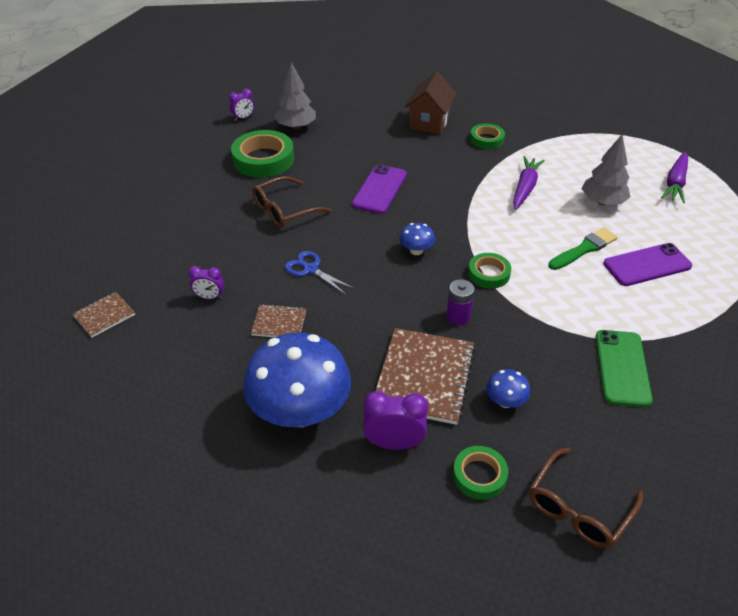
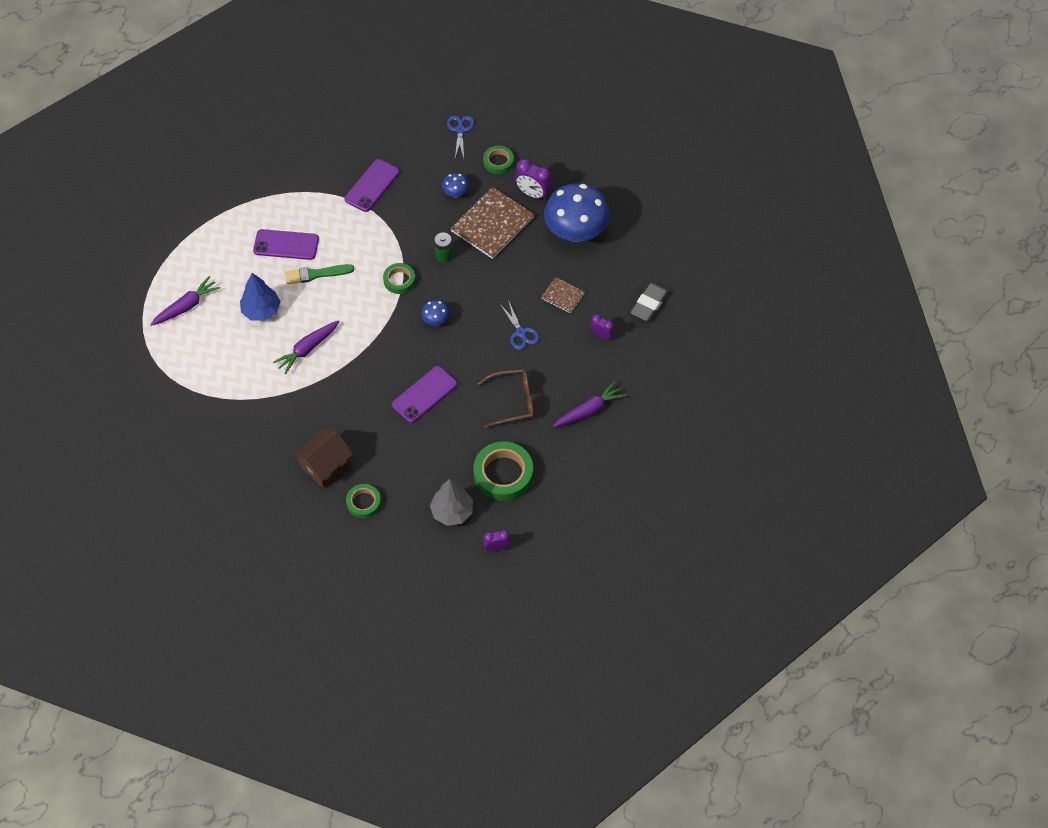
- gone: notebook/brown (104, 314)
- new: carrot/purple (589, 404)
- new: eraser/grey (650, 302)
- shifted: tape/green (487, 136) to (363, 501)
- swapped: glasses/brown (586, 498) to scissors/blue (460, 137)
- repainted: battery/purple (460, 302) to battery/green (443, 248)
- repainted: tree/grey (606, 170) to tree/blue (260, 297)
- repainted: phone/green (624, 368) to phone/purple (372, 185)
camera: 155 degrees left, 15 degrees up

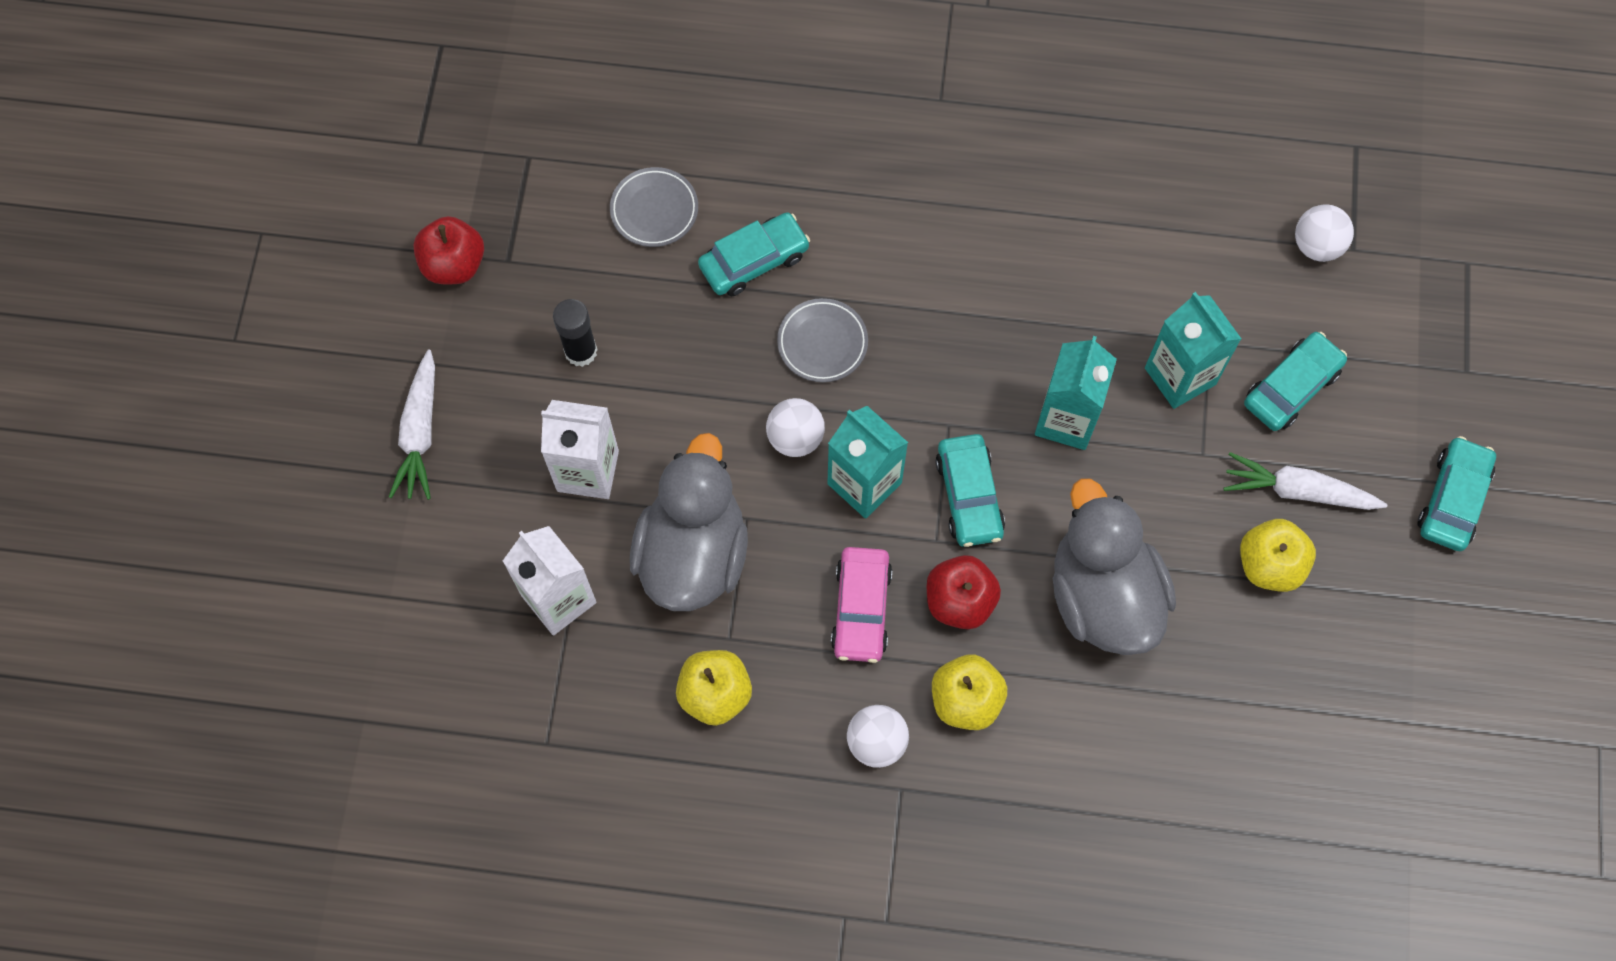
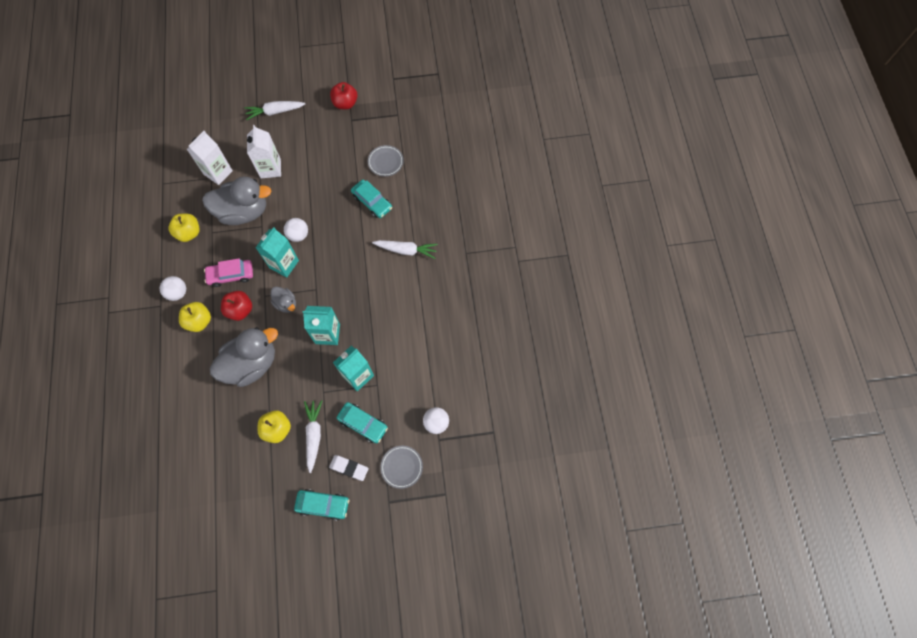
- gone: glue stick/black (575, 333)
- new: eraser/white (348, 468)
- new: carrot/white (405, 249)
- shifted: plate/grey (822, 340) to (401, 467)
- swapped: car/turquoise (970, 490) to duck/grey (283, 300)
camera: 75 degrees right, 0 degrees up

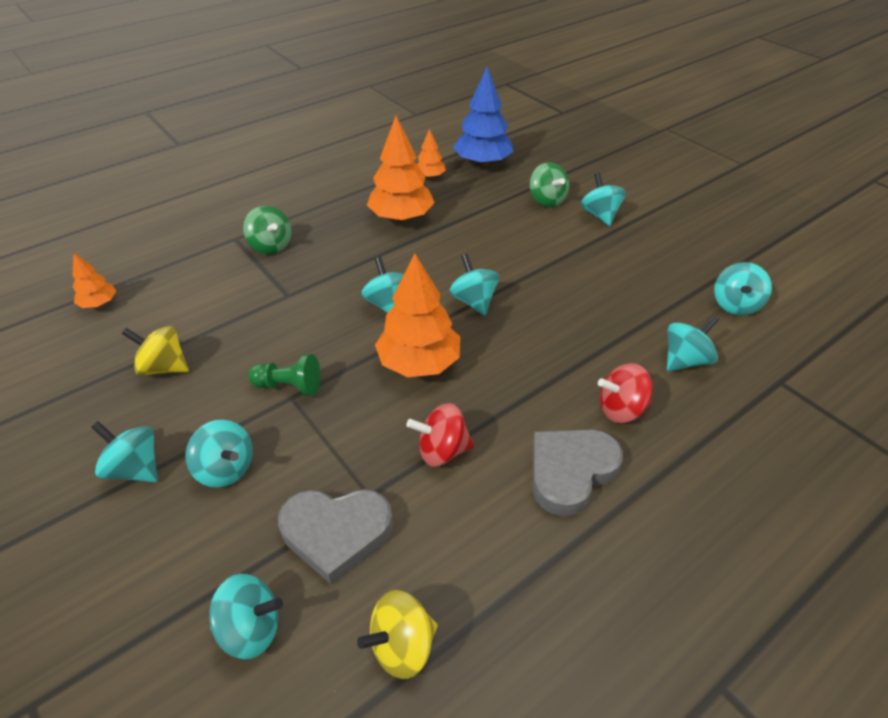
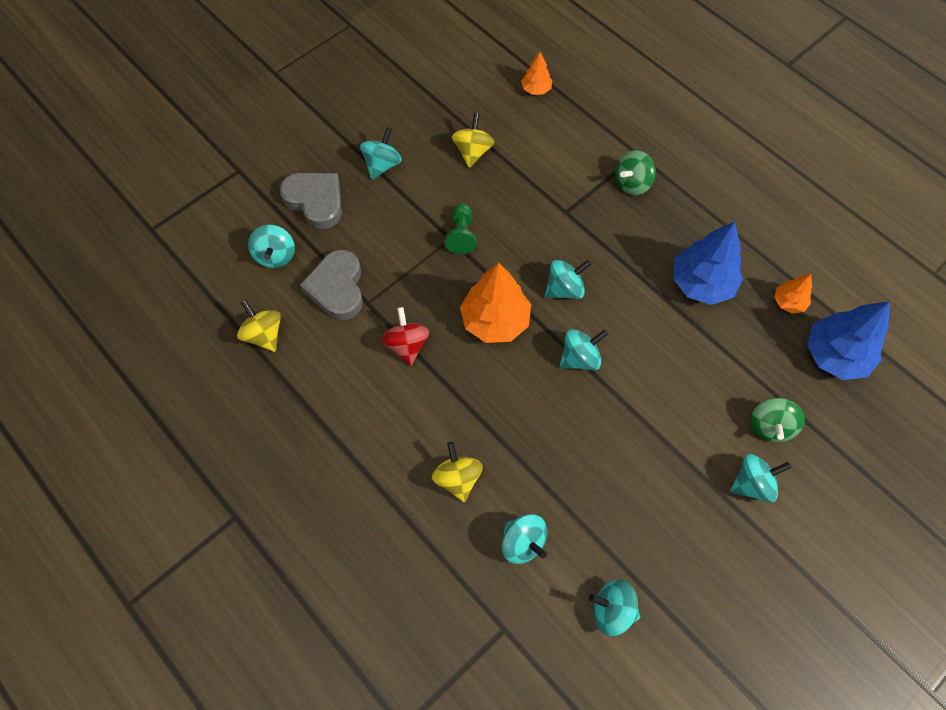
- gone: spinning top/turquoise (219, 454)
- shifted: heart/grey (578, 473) to (311, 201)
- repainted: tree/orange (401, 169) to tree/blue (708, 263)
- repainted: spinning top/red (625, 393) to spinning top/yellow (457, 472)
- rotated: spinning top/green (549, 184) = (778, 420) 45 degrees counterclockwise
camera: 85 degrees right, 20 degrees up

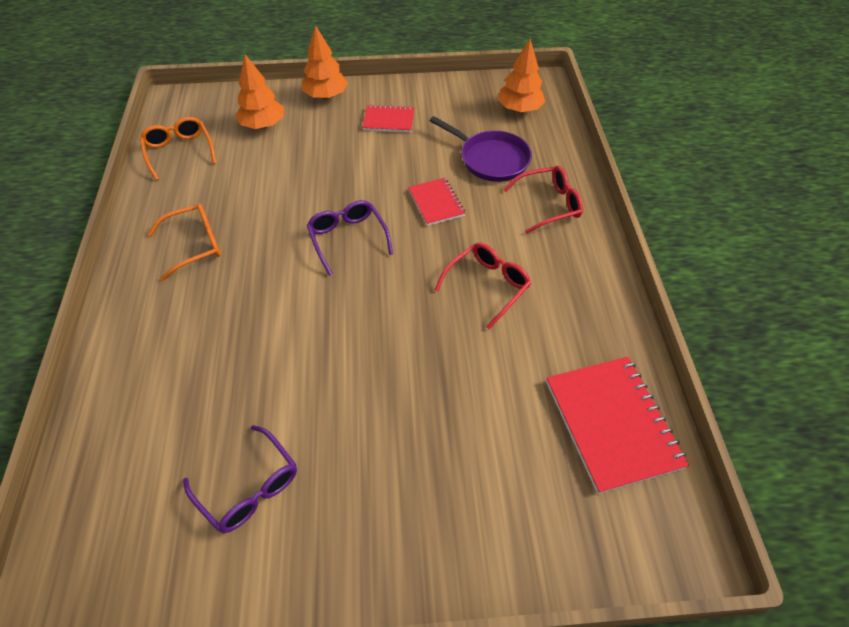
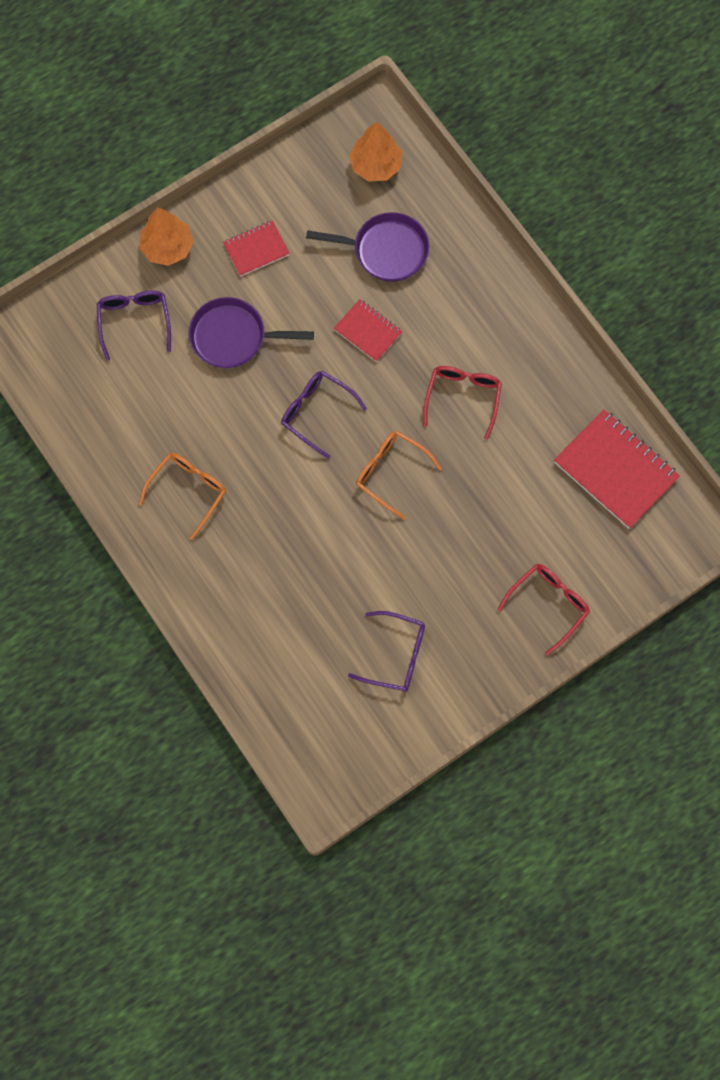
- new: pan/purple (251, 332)
- shifted: glasses/orange (178, 149) to (399, 475)
- shifted: glasses/red (543, 200) to (543, 609)
- swapped: tree/orange (259, 91) to glasses/purple (134, 325)
camera: 30 degrees left, 20 degrees up

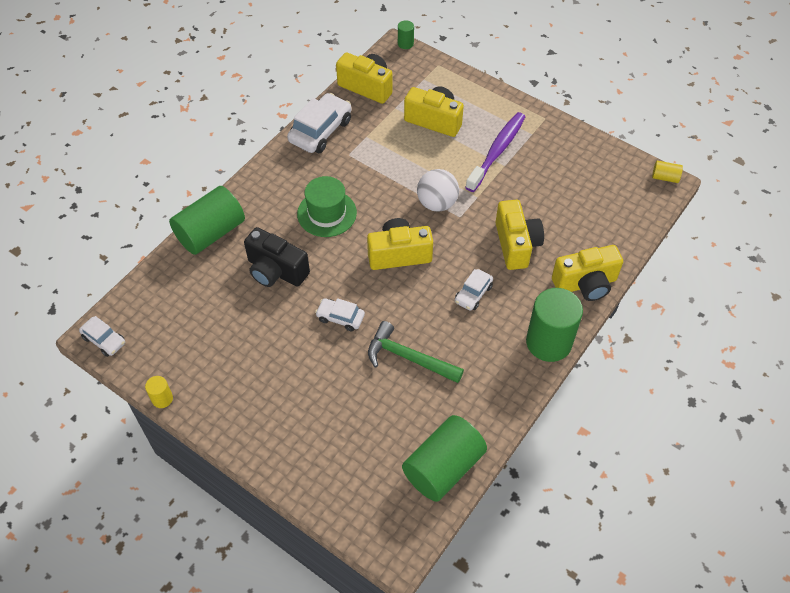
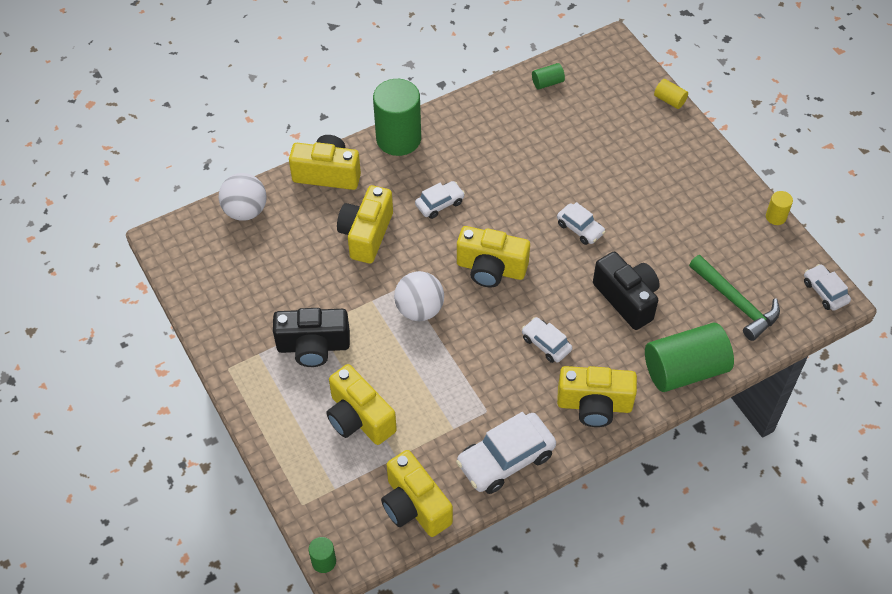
- new: ball/white (242, 197)
- new: camera/yellow (597, 396)
- shifted: hammer/green (416, 352) to (734, 298)
- shifted: cylinder/yellow (667, 172) to (671, 94)
- swapped: hat/green (327, 206) to car/white (547, 340)
- swapped: toothbrush/purple (495, 152) to camera/black (311, 337)
- scaled: cylinder/green (444, 458) = (548, 76) x0.44
camera: 155 degrees left, 0 degrees up

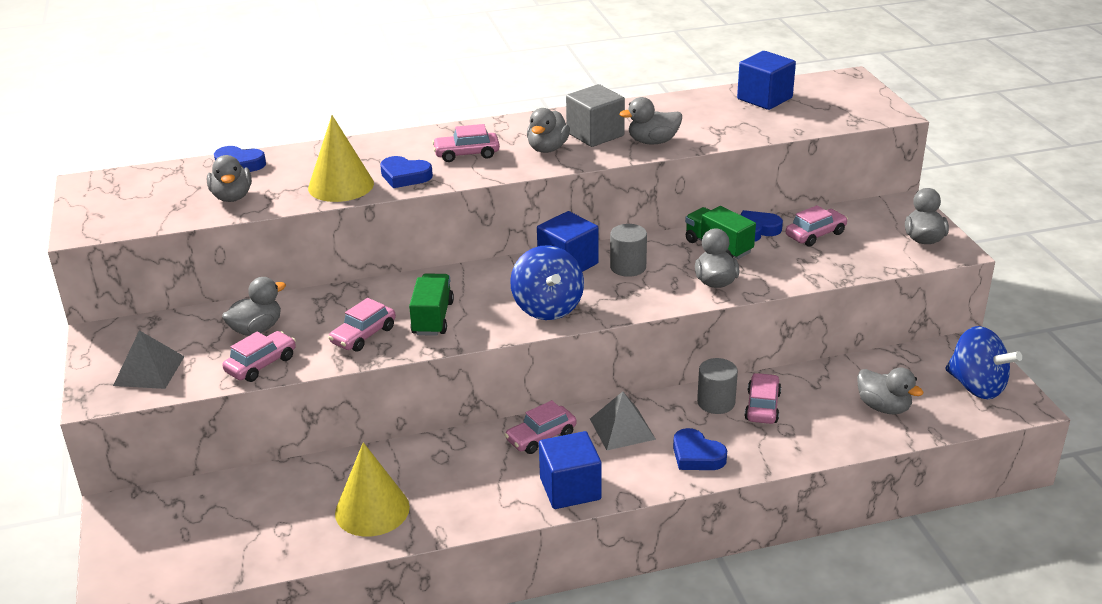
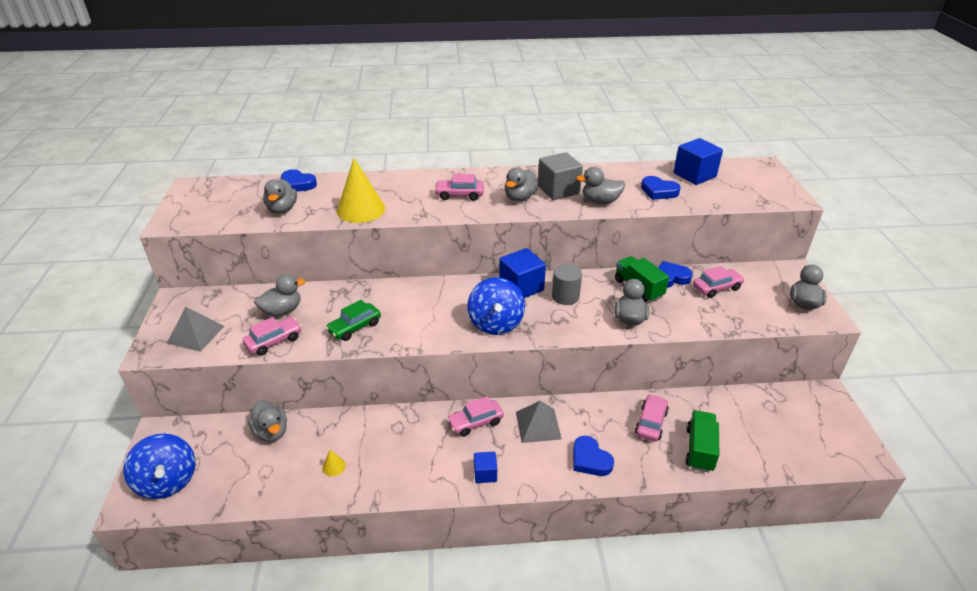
- gone: cylinder/grey (717, 386)
- shifted: heart/blue (406, 172) to (661, 188)
- shifted: truck/green (431, 304) to (702, 441)
- shifted: duck/grey (890, 391) to (267, 421)
- shifted: spinning top/blue (983, 362) to (159, 466)
- repainted: car/pink (362, 325) to car/green (353, 320)
- scaled: cone/yellow (372, 489) = (334, 463) x0.41
- scaled: cube/blue (570, 470) = (485, 467) x0.55
camera: 10 degrees right, 5 degrees up

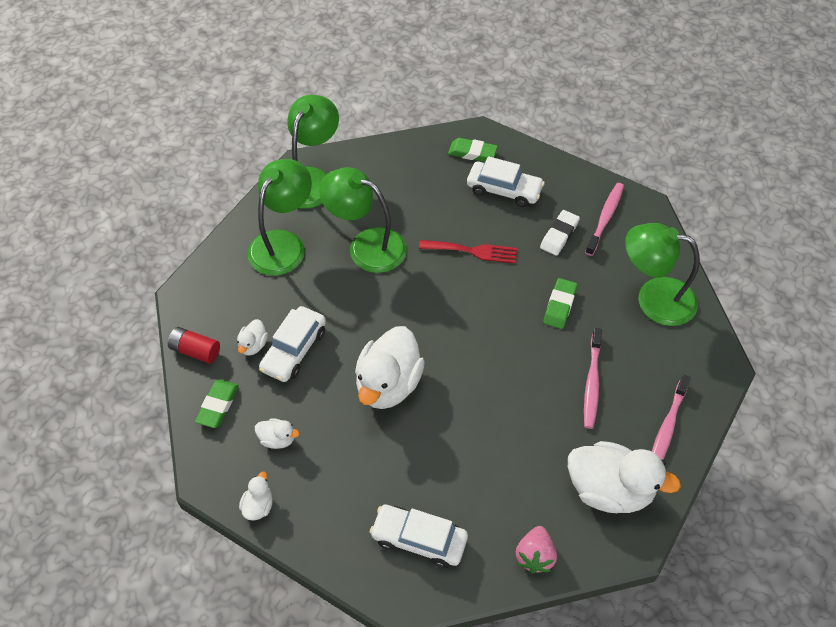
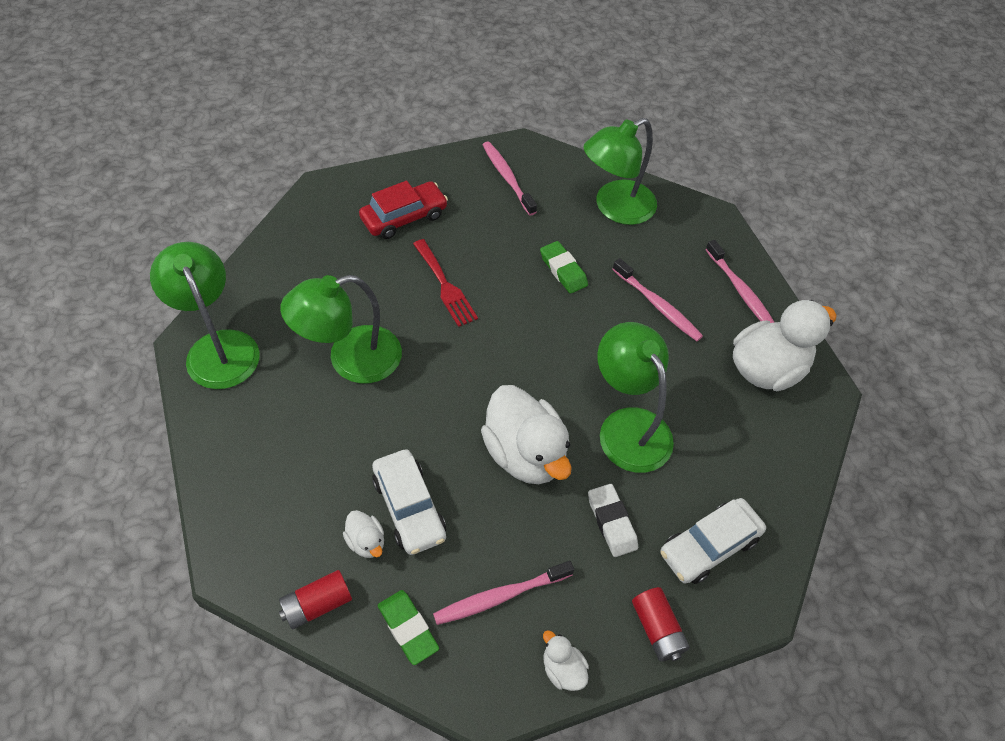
- gone: eraser/green (473, 150)
- gone: strawberry/pink (536, 549)
- new: battery/red (661, 624)
- shifted: lamp/green (279, 217) to (635, 397)
- shifted: eraser/white (560, 233) to (613, 520)
- swapped: duck/white (277, 433) to toothbrush/pink (503, 593)
- repainted: car/white (506, 181) to car/red (403, 210)
- rotated: fork/red (468, 252) = (445, 283) 105 degrees clockwise
camera: 55 degrees left, 0 degrees up

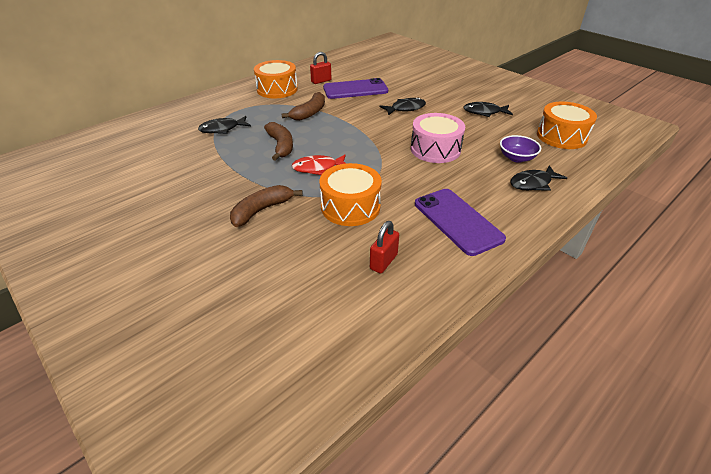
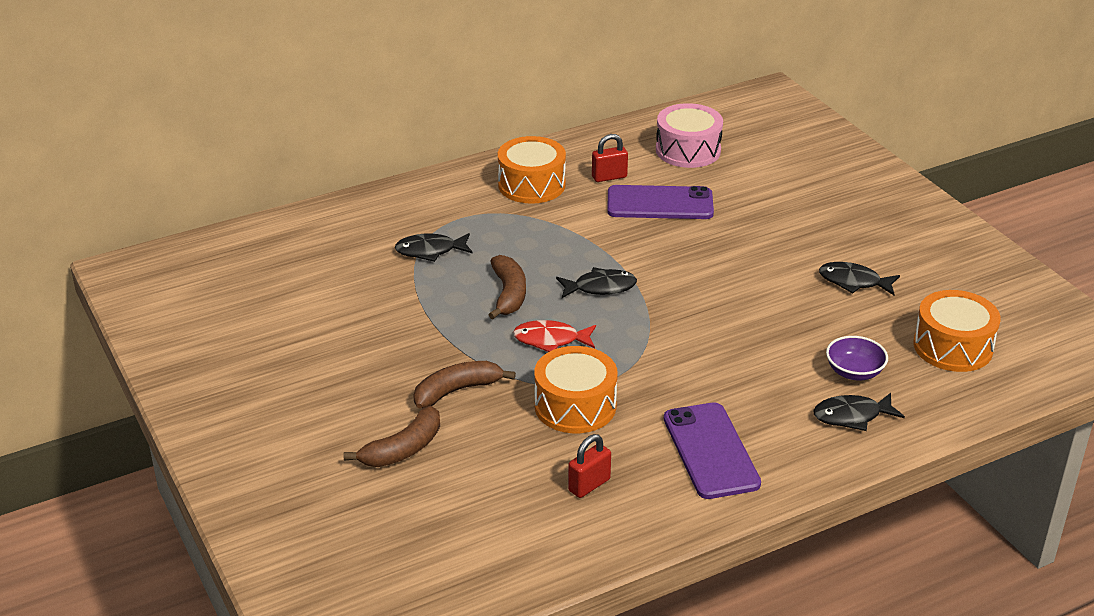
- shifted: banana/brown (303, 106) to (392, 436)
- shifted: fish/black (403, 106) to (596, 282)
- shifted: drum/pink (438, 138) to (689, 135)
camera: 15 degrees right, 5 degrees down

